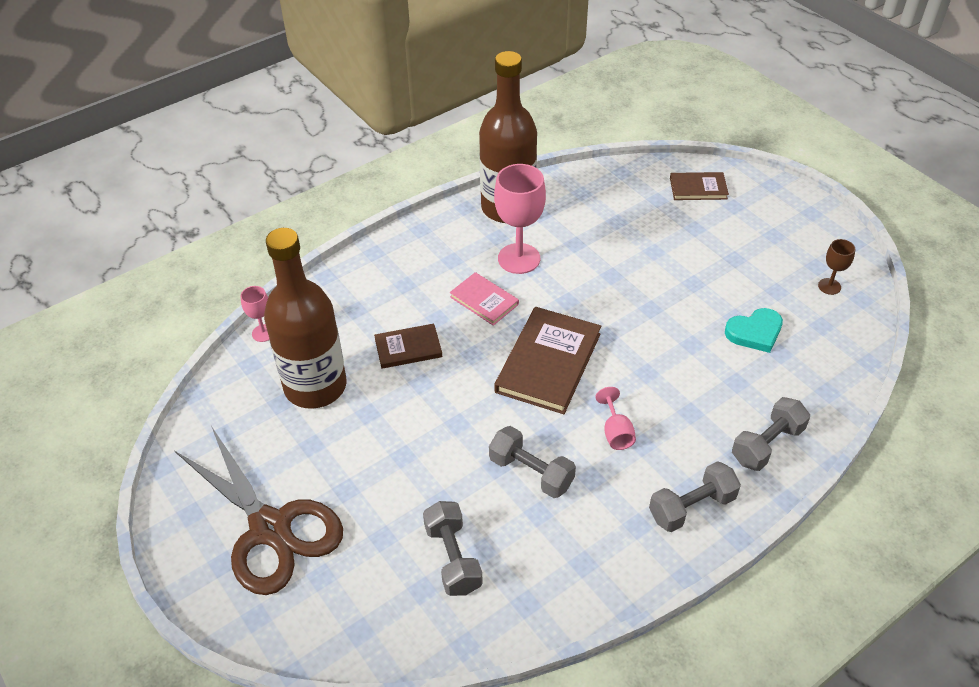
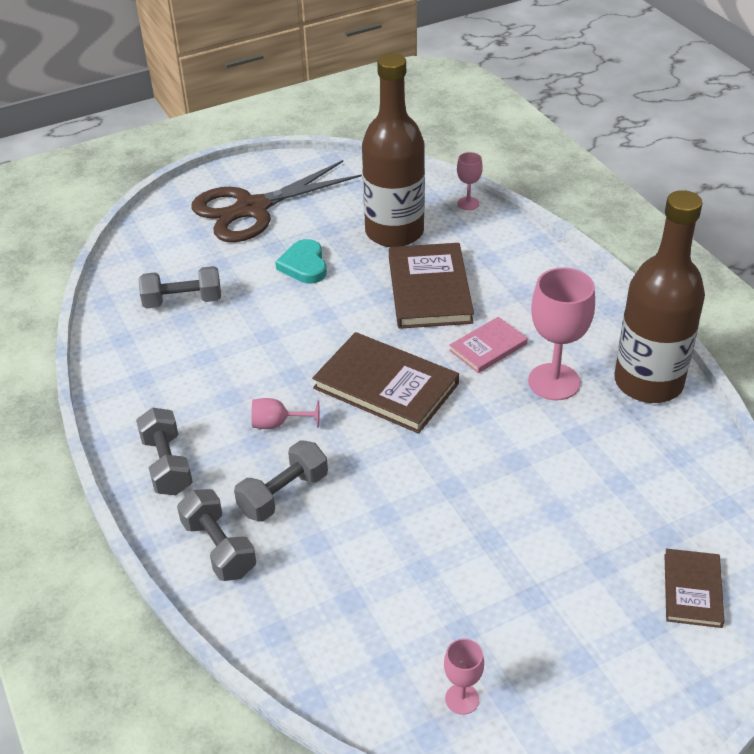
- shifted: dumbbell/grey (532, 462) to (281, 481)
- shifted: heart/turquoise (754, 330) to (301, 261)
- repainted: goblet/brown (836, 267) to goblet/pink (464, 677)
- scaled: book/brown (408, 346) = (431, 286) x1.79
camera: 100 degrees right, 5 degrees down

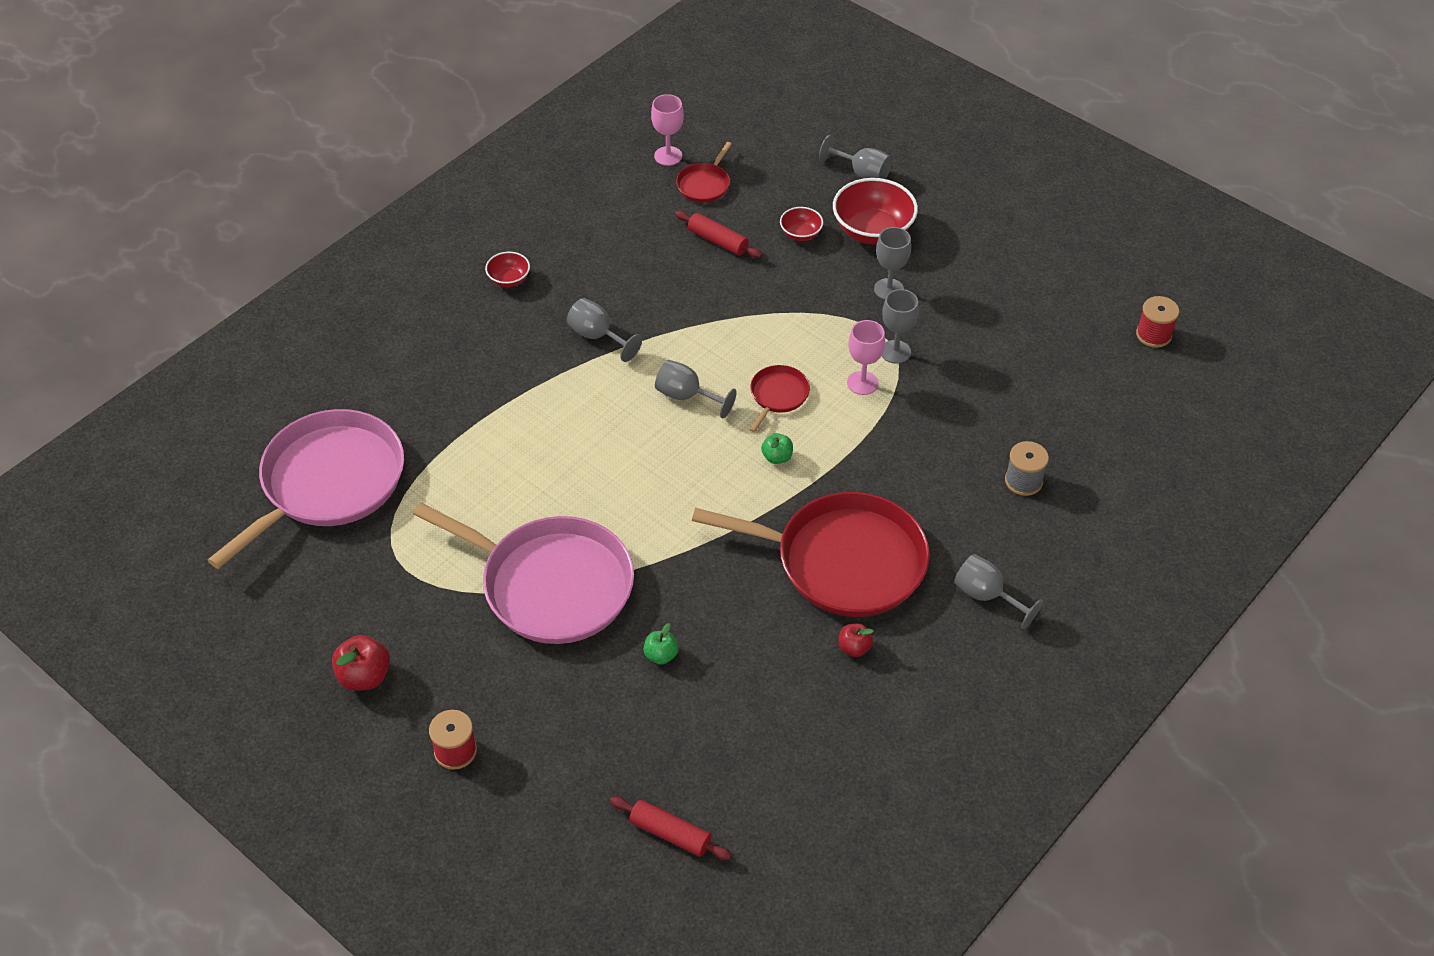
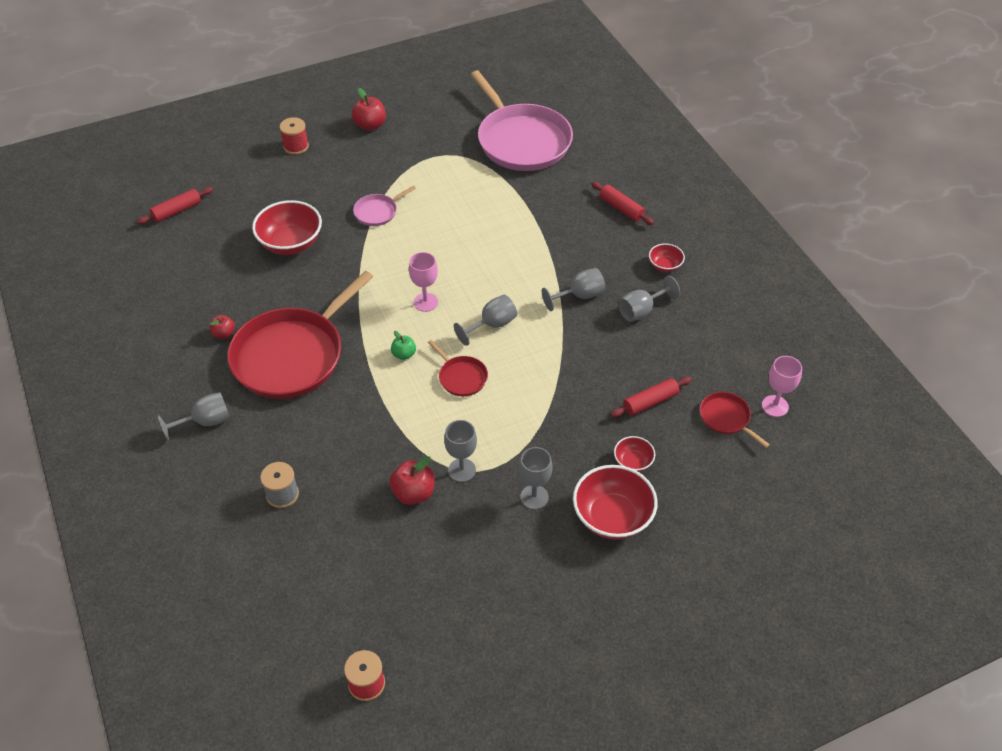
- new: apple/red (412, 480)
- new: rolling pin/red (622, 203)
- shifted: goblet/grey (855, 157) to (649, 299)
- shifted: goblet/pink (866, 357) to (423, 282)
- swapped: apple/green (660, 643) to bowl/red (287, 227)
- scaled: pan/pink (523, 573) = (384, 206) x0.43
camera: 115 degrees right, 0 degrees up

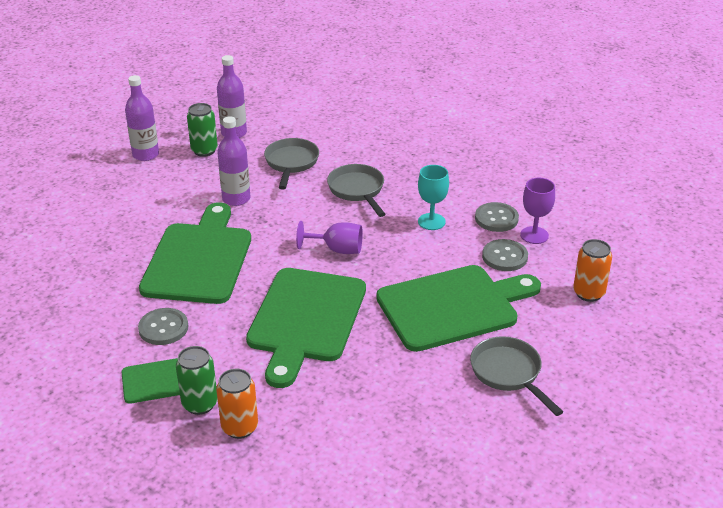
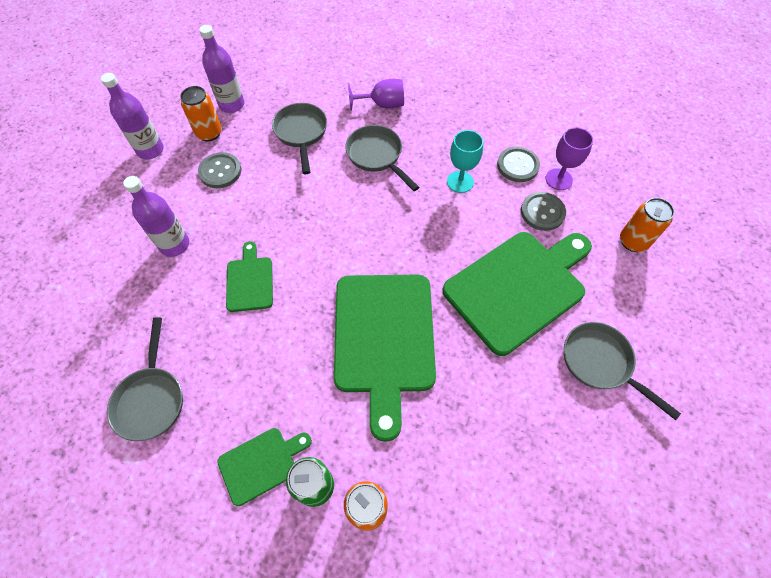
- new: pan/grey (145, 379)
- shifted: button/grey (163, 326) to (219, 170)
- shifted: bottle/purple (233, 161) to (156, 216)
- shifted: goblet/purple (329, 237) to (376, 95)
- repainted: can/green (202, 130) to can/orange (201, 114)
- scaled: cutting board/green (195, 253) = (249, 276) x0.49
camera: 15 degrees left, 25 degrees up

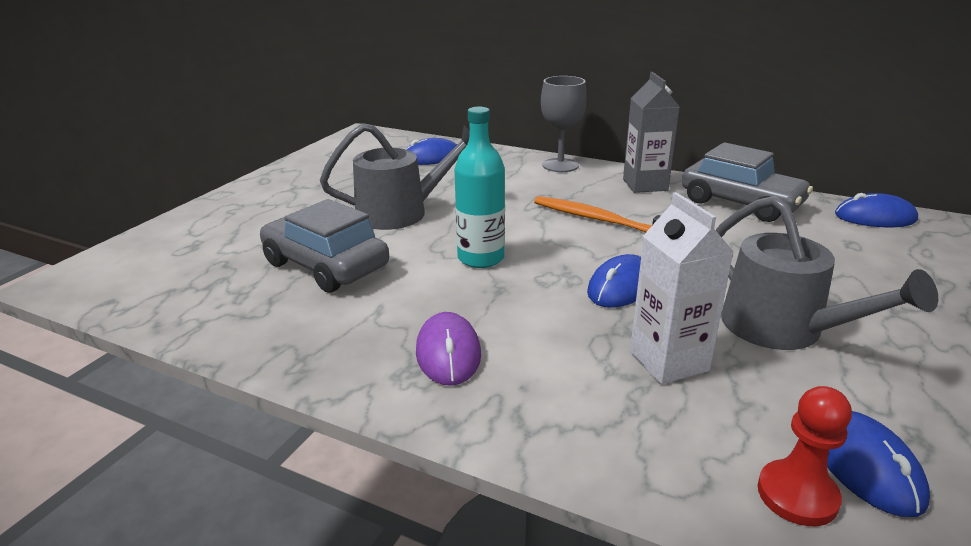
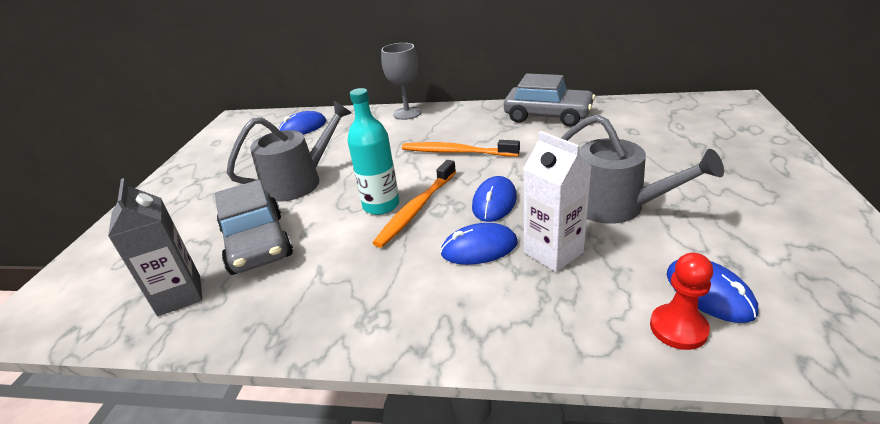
- gone: mouse/purple (448, 349)
- new: toothbrush/orange (414, 204)
- shifted: carton/grey (651, 132) to (155, 247)
- shifted: mouse/blue (876, 210) to (479, 244)
- rotated: car/grey (324, 246) = (254, 227) 135 degrees counterclockwise
camera: 15 degrees left, 5 degrees up

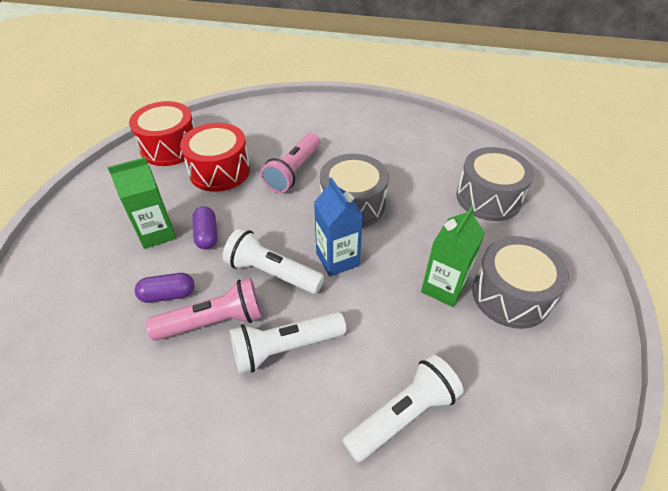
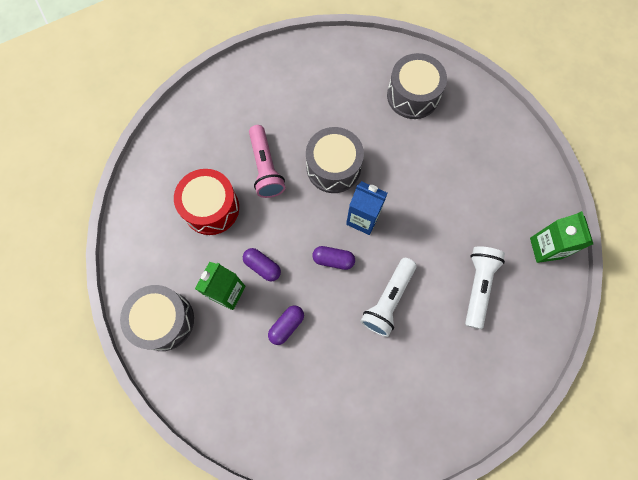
- gone: drum/red (162, 133)
- gone: flashlight/pink (204, 309)
- shifted: carton/green (453, 256) to (561, 237)
- shifted: drum/grey (520, 282) to (157, 318)
- swapped: flashlight/white (273, 261) to capsule/purple (333, 258)
camera: 40 degrees left, 25 degrees up

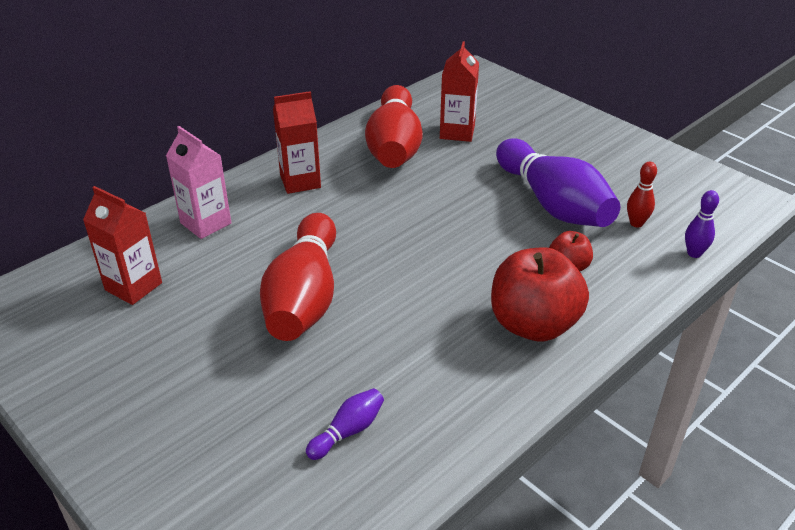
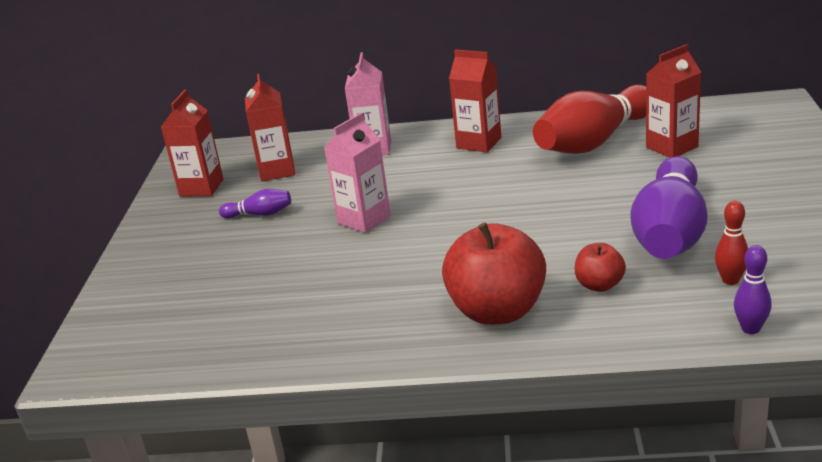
- new: carton/red (192, 143)
- shifted: bowling pin/purple (345, 424) to (255, 203)
- swapped: bowling pin/red (298, 277) to carton/pink (357, 173)
camera: 50 degrees right, 10 degrees down

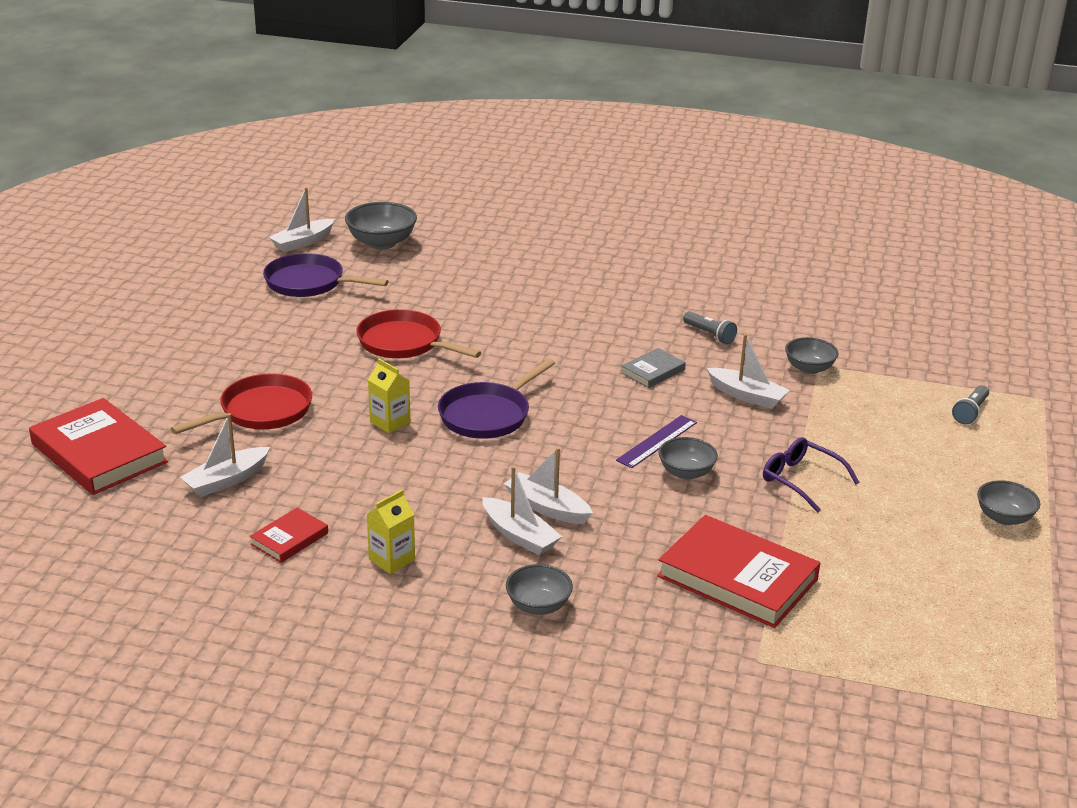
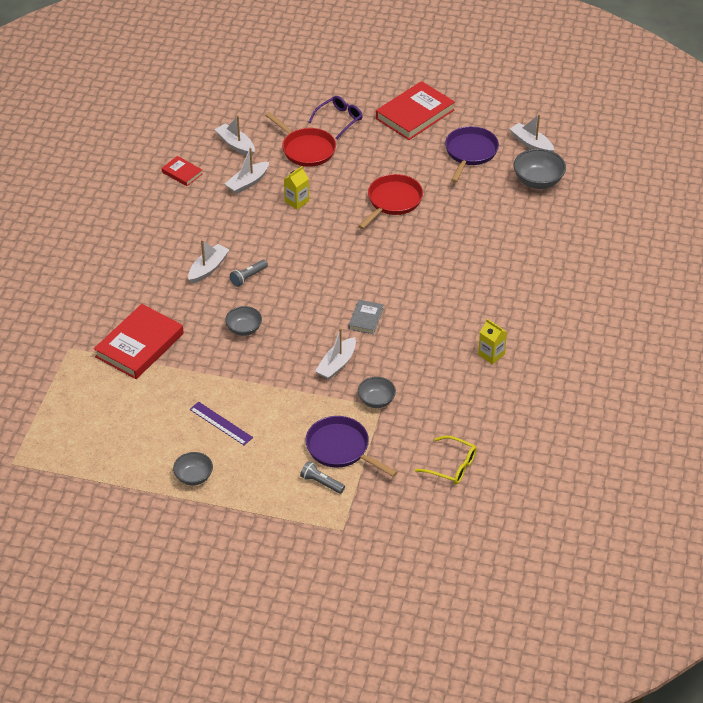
- gone: bowl/grey (539, 589)
- new: glasses/yellow (446, 460)
- shifted: book/red (98, 446) to (415, 110)
- shifted: carton/yellow (391, 532) to (492, 341)
- shifted: pan/purple (496, 399) to (351, 446)
- shifted: boat/white (522, 510) to (247, 171)
- shifted: ruler/purple (656, 441) to (221, 423)
- shifted: flashlight/grey (710, 327) to (249, 273)
- shifted: glasses/purple (811, 475) to (336, 117)
- rotated: book/grey (653, 368) = (366, 317) 60 degrees clockwise
camera: 90 degrees right, 15 degrees up

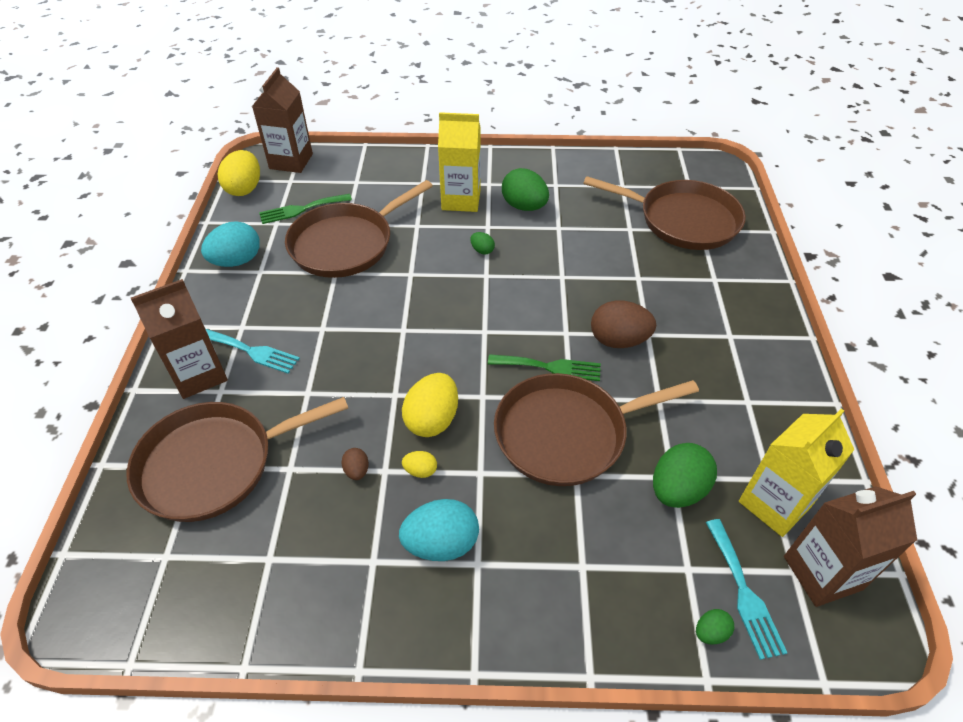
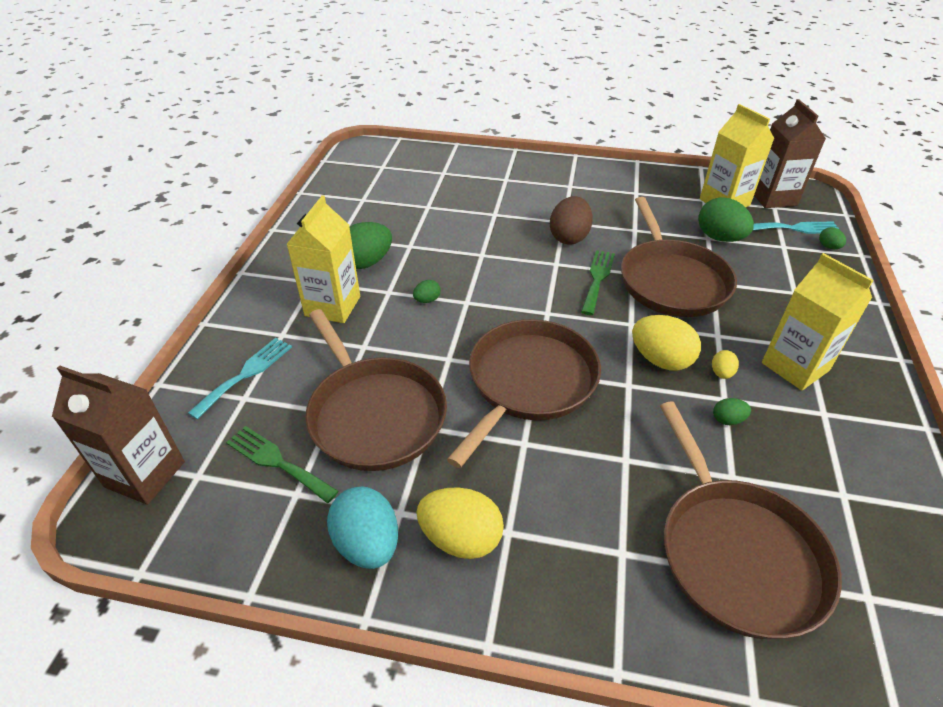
- gone: carton/brown (179, 339)
- shifted: fork/turquoise (253, 351) to (240, 378)
- shifted: egg/yellow (239, 173) to (460, 523)
- shifted: pan/brown (664, 213) to (524, 393)
- swapped: egg/turquoise (439, 530) to carton/yellow (817, 321)
- repainted: egg/brown (355, 464) to egg/green (732, 411)
- rotated: fork/green (305, 209) = (282, 464) 135 degrees clockwise
camera: 80 degrees left, 5 degrees down

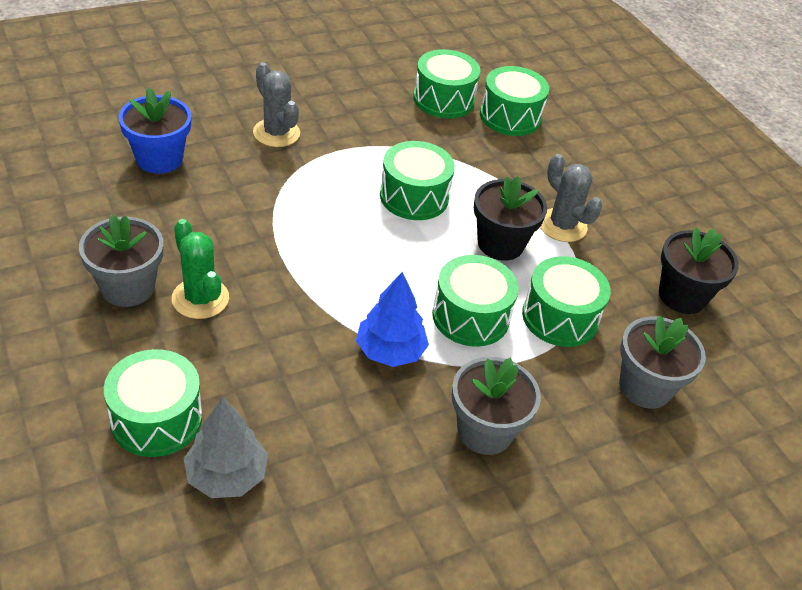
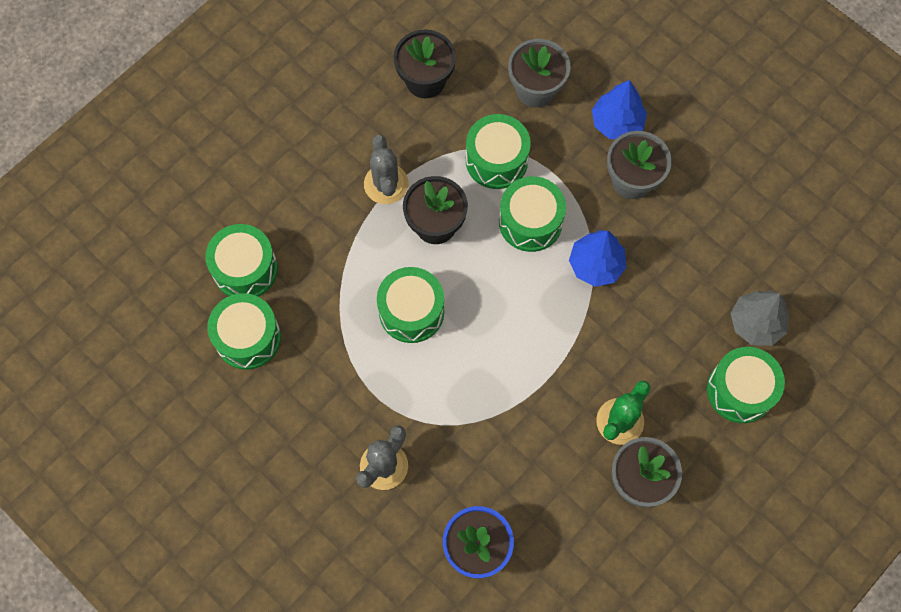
- new: tree/blue (619, 109)
- rotated: cactus/grey (571, 198) = (386, 169) 45 degrees counterclockwise
camera: 105 degrees left, 25 degrees up

